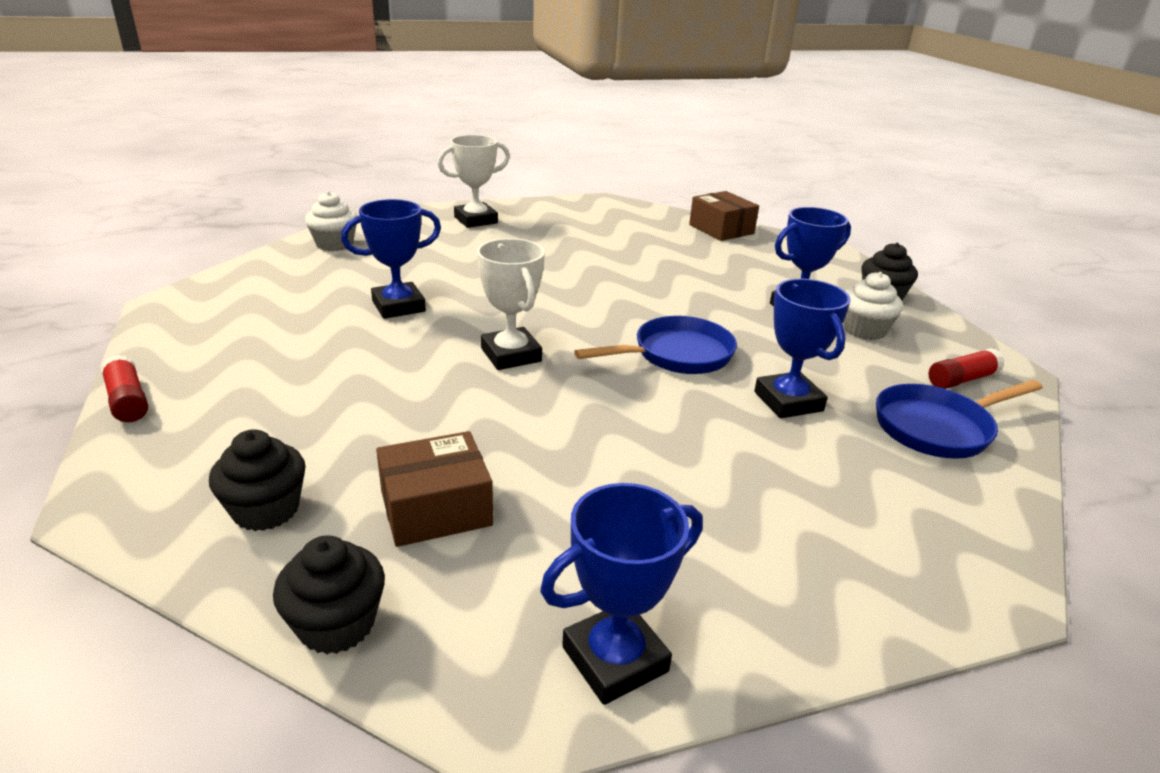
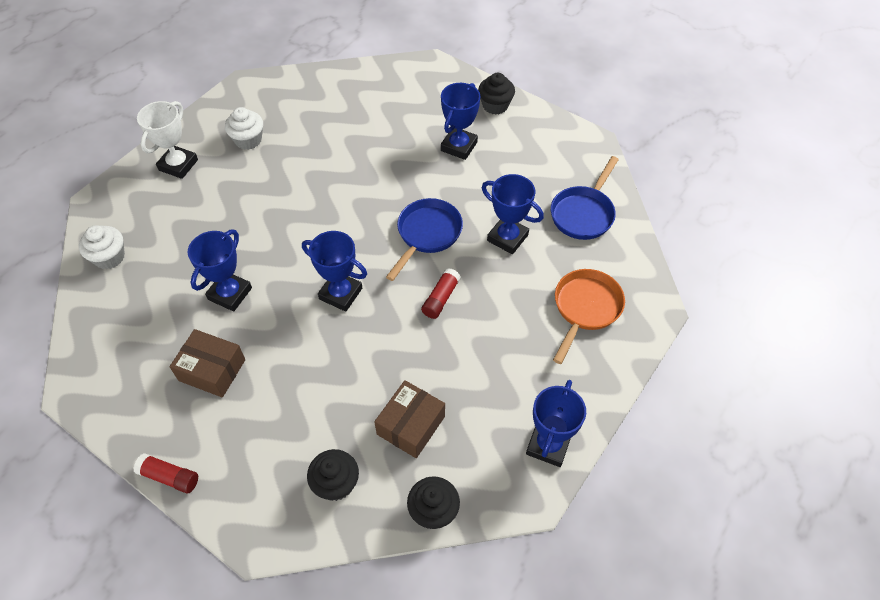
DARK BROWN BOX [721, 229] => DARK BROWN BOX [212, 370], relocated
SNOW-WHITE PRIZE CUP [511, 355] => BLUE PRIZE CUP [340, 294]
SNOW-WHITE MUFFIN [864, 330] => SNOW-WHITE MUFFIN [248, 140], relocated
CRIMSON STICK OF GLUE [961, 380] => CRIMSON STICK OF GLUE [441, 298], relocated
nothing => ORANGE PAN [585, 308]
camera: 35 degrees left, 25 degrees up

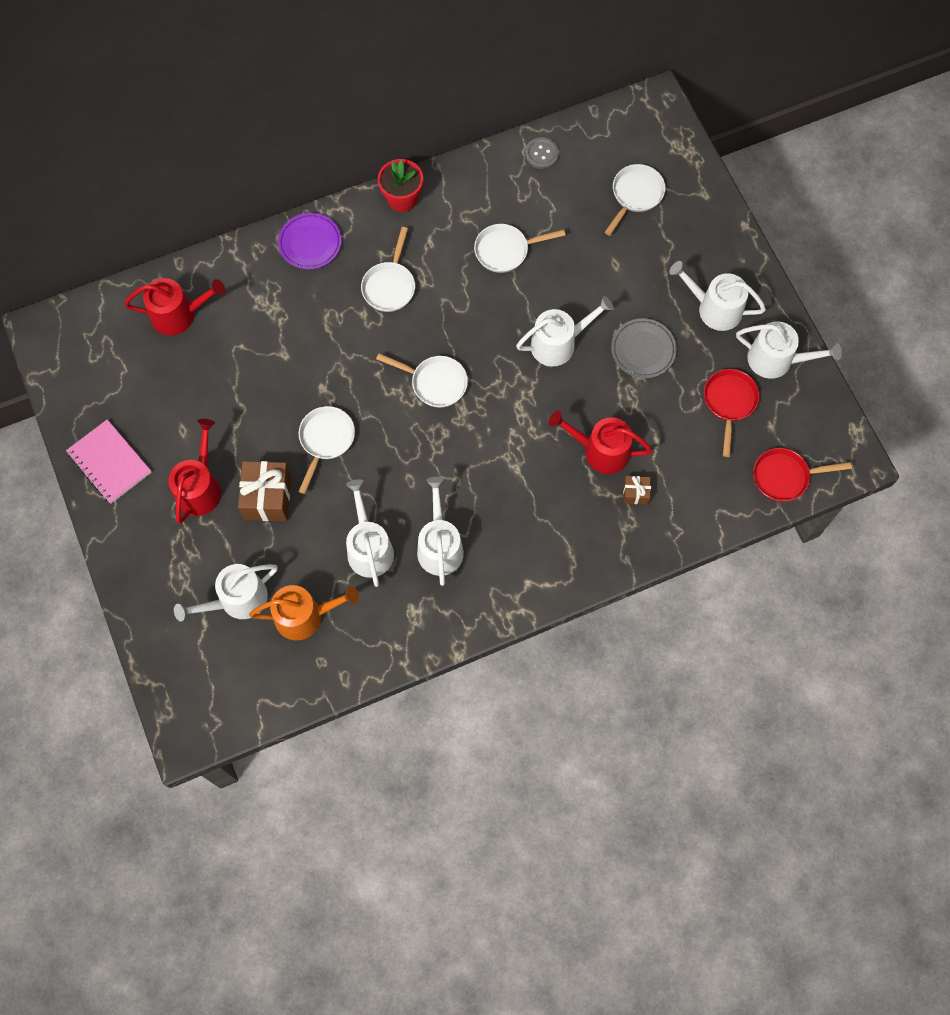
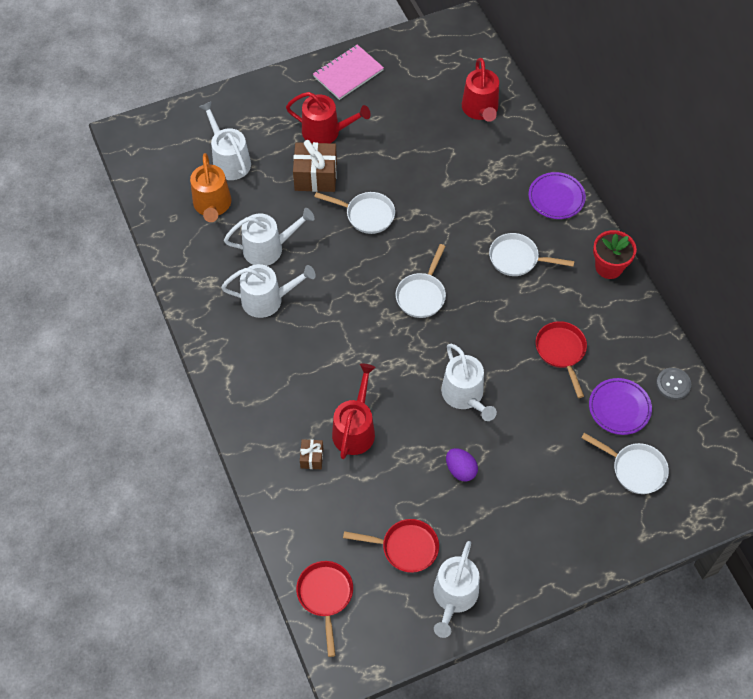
SNOW-WHITE PAN [506, 250] => CRIMSON PAN [561, 352]
SNOW-WHITE SPRINKLING CAN [714, 308] => nothing
GREY PLATE [643, 350] => PURPLE EGG [460, 470]
nothing => PURPLE PLATE [619, 408]
camera: 90 degrees right, 10 degrees down

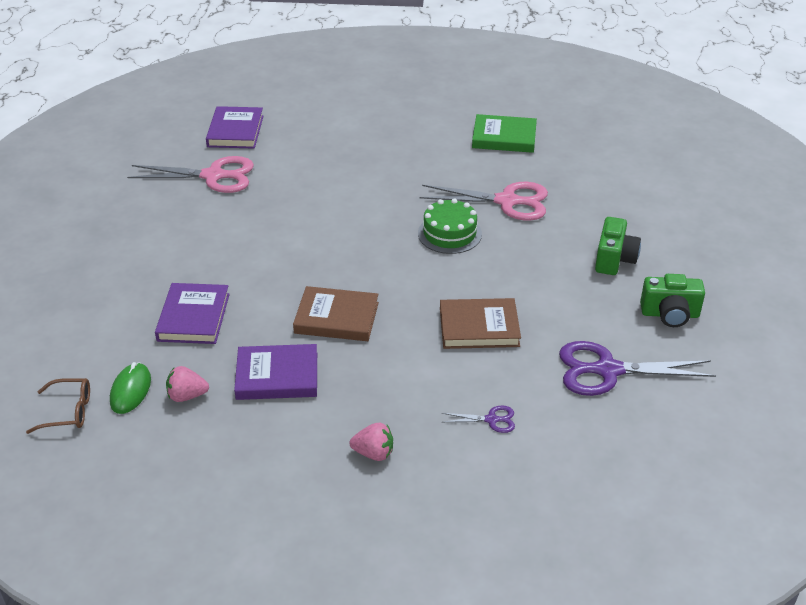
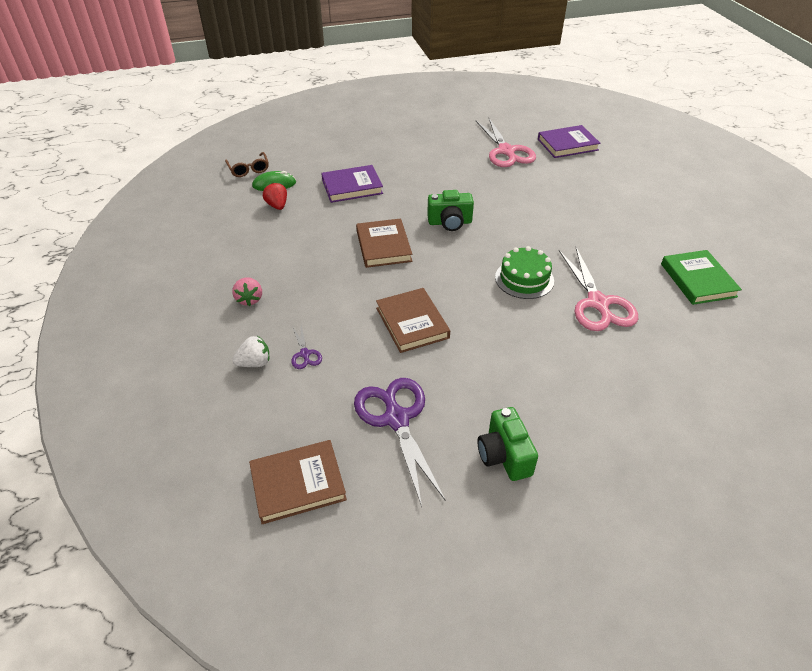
EMERALD PHOTO CAMERA [614, 259] => EMERALD PHOTO CAMERA [450, 222], relocated
PURPLE HARDCOVER [277, 376] => nothing
PINK STRAWBERRY [187, 396] => CRIMSON STRAWBERRY [277, 206]
nothing => SNOW-WHITE STRAWBERRY [254, 363]
nothing => DARK BROWN HARDCOVER [298, 484]
camera: 70 degrees right, 5 degrees up

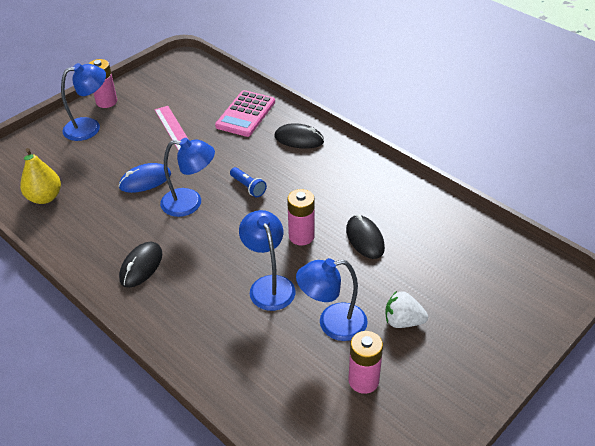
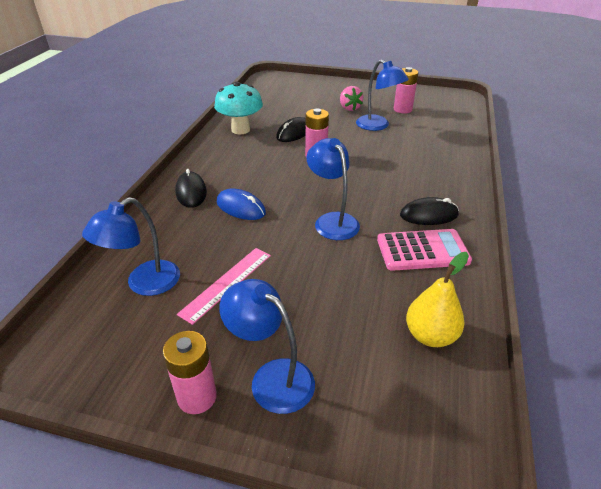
PINK CALCULATOR [246, 114] => PINK CALCULATOR [422, 250], relocated
BLUE MOUSE [145, 180] => BLUE MOUSE [241, 208], relocated
BLUE TORCH [248, 187] => nothing
BLUE DESK LAMP [269, 285] => BLUE DESK LAMP [144, 284], relocated
SNOW-WHITE STRAWBERRY [403, 321] => PINK STRAWBERRY [349, 108]
nothing => TURQUOISE TOADSTOOL [240, 130]
camera: 120 degrees left, 5 degrees down

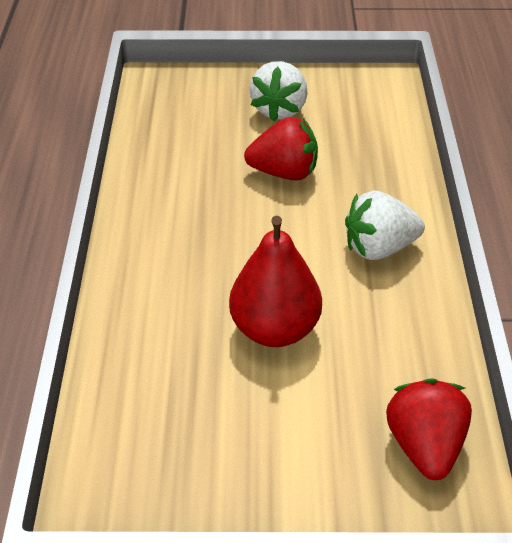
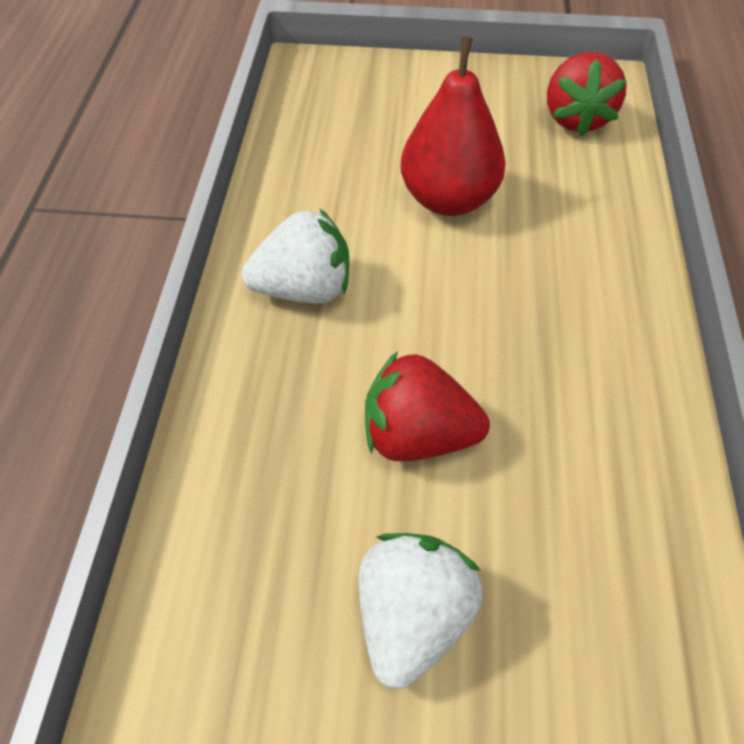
CRIMSON STRAWBERRY [425, 447] => CRIMSON STRAWBERRY [576, 119], relocated
camera: 175 degrees left, 10 degrees up

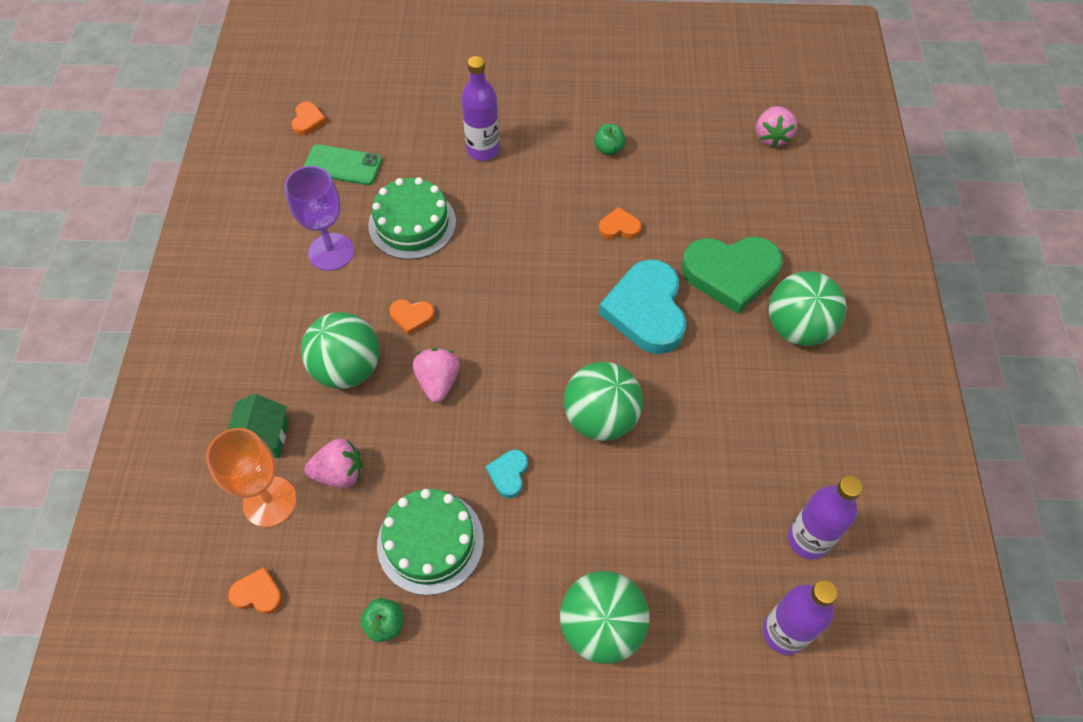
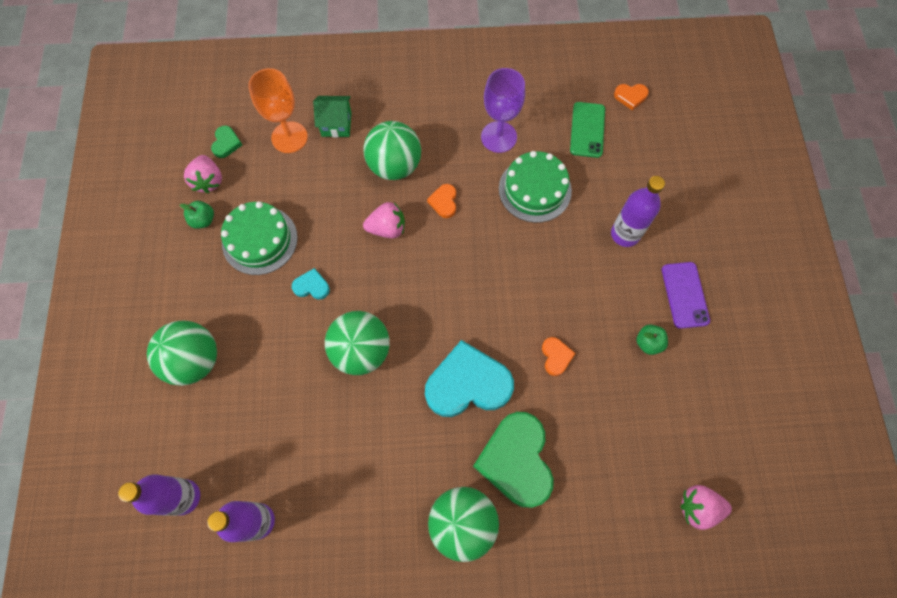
PINK STRAWBERRY [340, 473] => PINK STRAWBERRY [208, 181], relocated
ORANGE HEART SHAPE [258, 594] => EMERALD HEART SHAPE [226, 143]
nothing => PURPLE MOBILE PHONE [685, 295]
camera: 85 degrees right, 10 degrees up

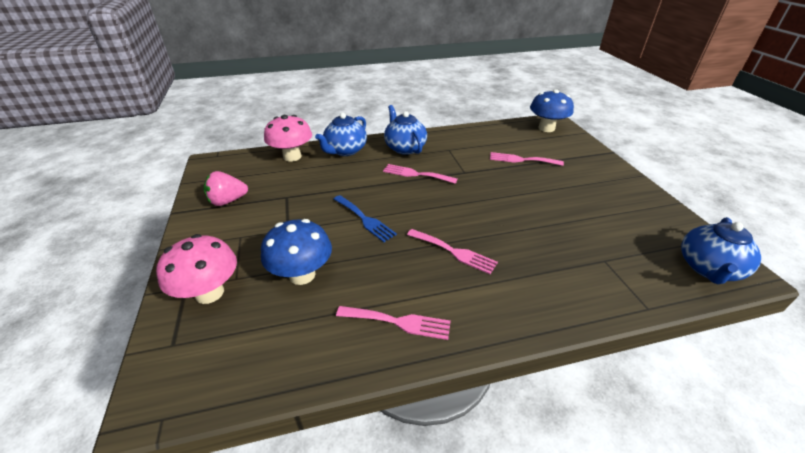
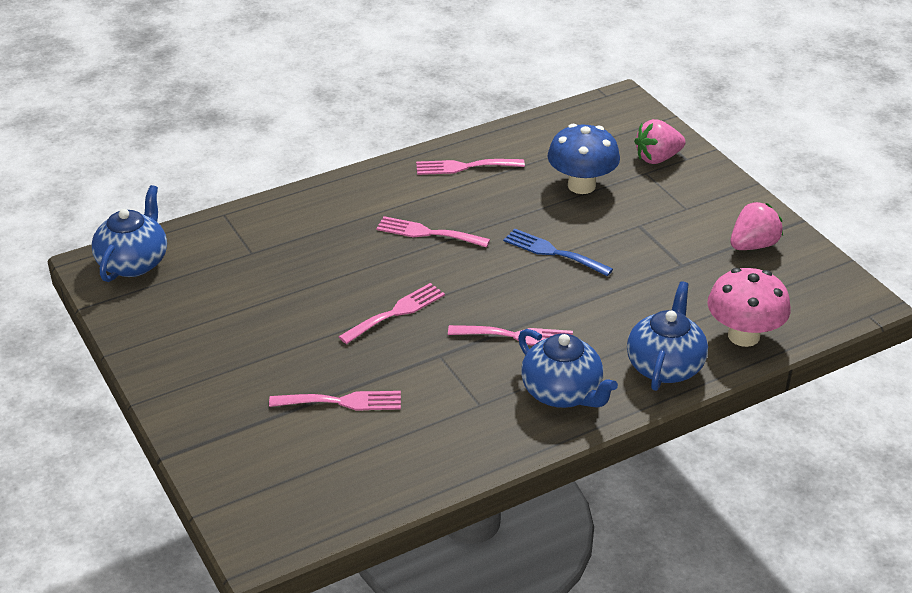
BLUE TOADSTOOL [546, 128] => nothing
PINK TOADSTOOL [209, 293] => PINK STRAWBERRY [657, 158]
nothing => PINK FORK [396, 312]
camera: 165 degrees right, 0 degrees up

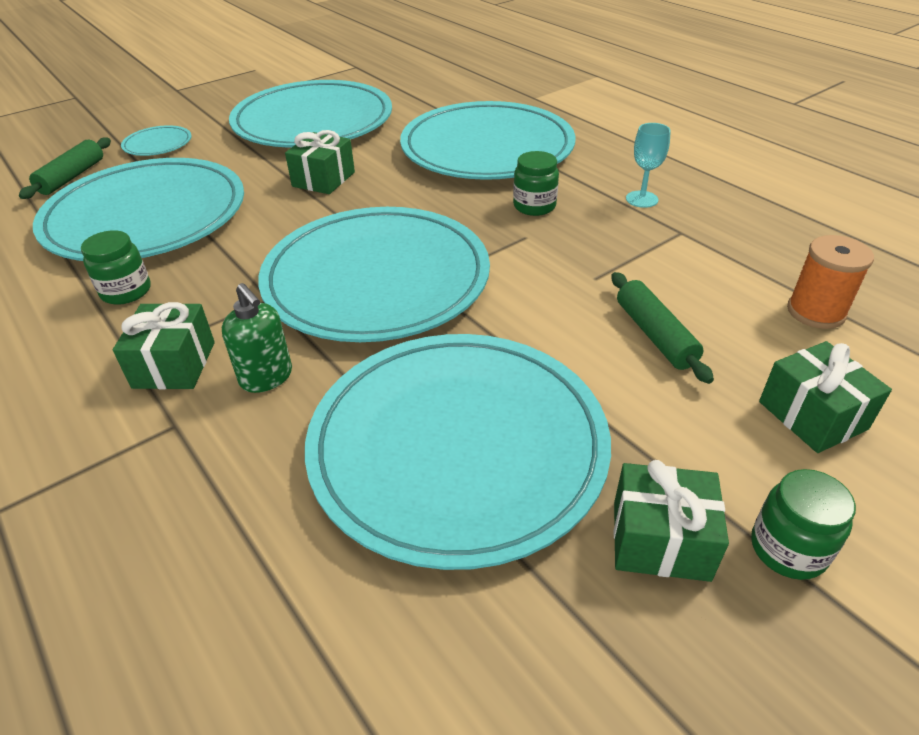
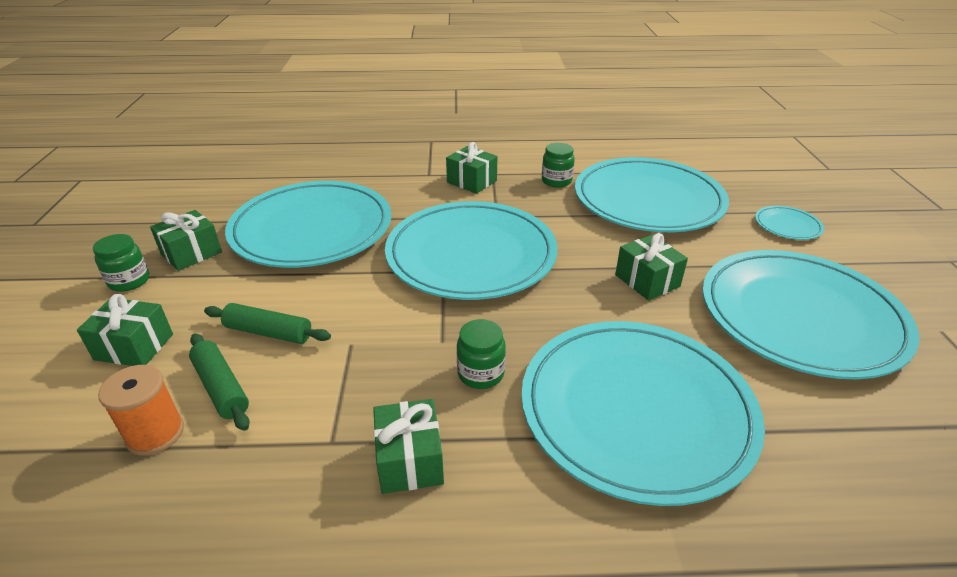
TURQUOISE CHALICE [641, 199] => EMERALD PRESENT [409, 460]
EMERALD ROLLING PIN [72, 177] => EMERALD ROLLING PIN [221, 387], relocated
EMERALD PUMP BOTTLE [266, 377] => nothing
camera: 125 degrees right, 5 degrees down

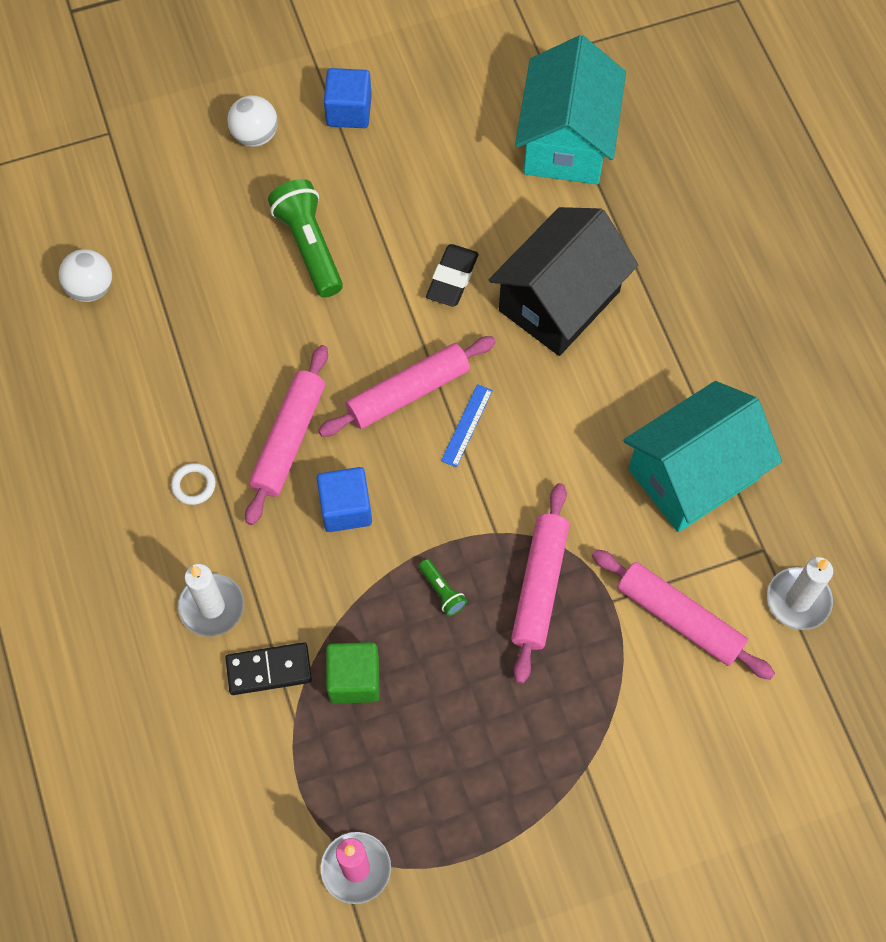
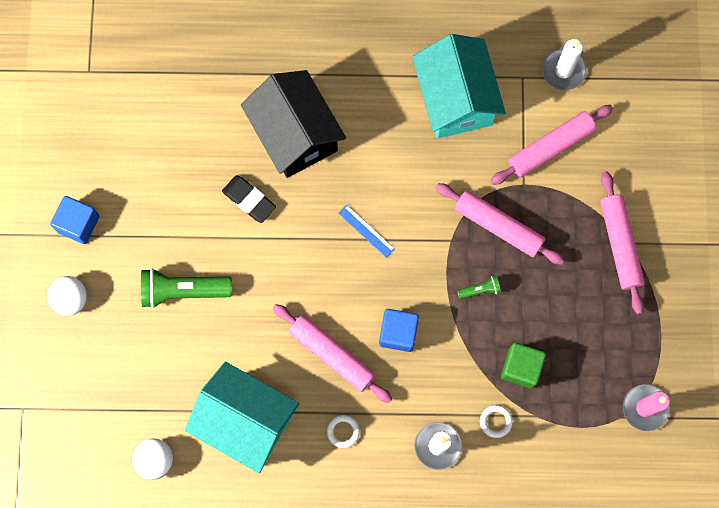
TURQUOISE TOY HOUSE [566, 141] => TURQUOISE TOY HOUSE [246, 421], relocated
PINK ROLLING PIN [408, 392] => PINK ROLLING PIN [620, 244], relocated
BLACK DOMINO PIECE [269, 670] => SNOW-WHITE RING [495, 421]
camera: 70 degrees left, 10 degrees up

